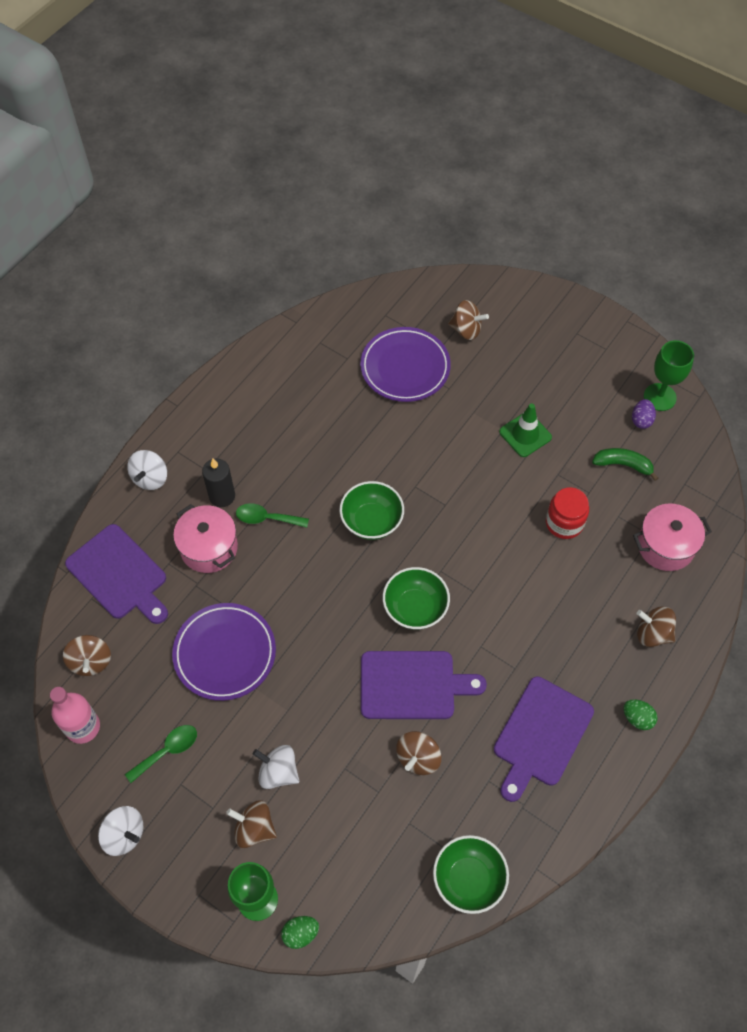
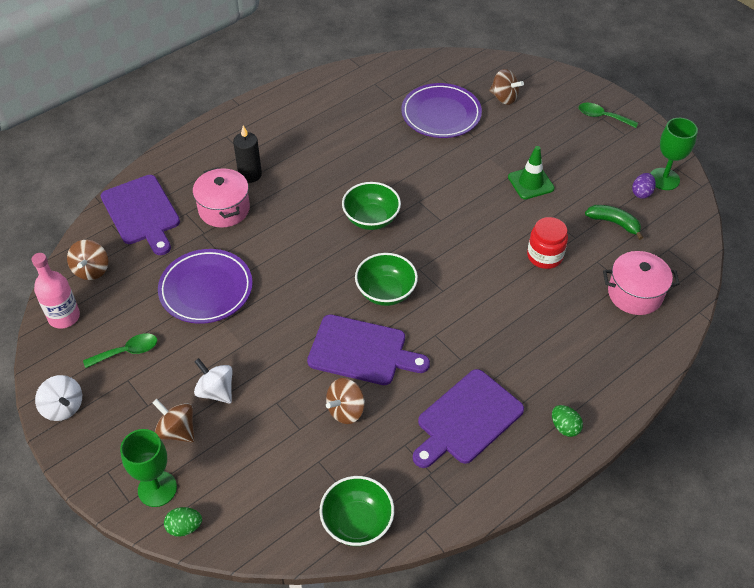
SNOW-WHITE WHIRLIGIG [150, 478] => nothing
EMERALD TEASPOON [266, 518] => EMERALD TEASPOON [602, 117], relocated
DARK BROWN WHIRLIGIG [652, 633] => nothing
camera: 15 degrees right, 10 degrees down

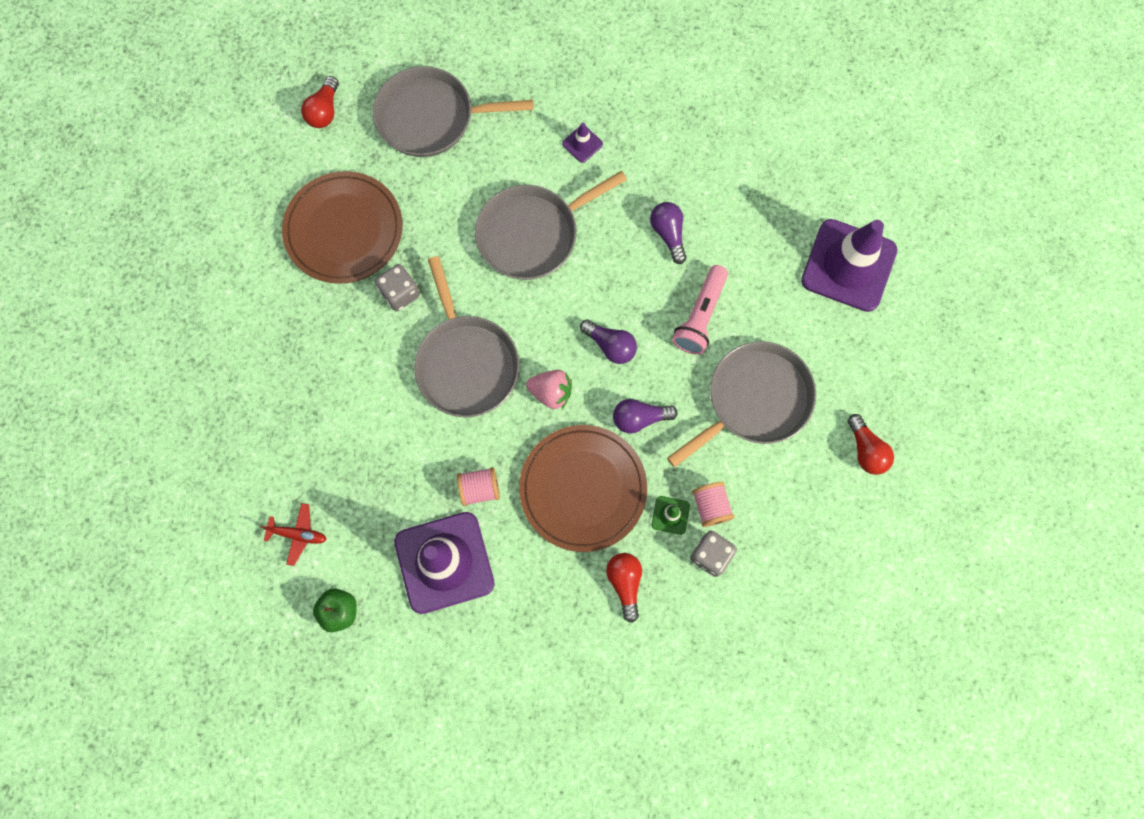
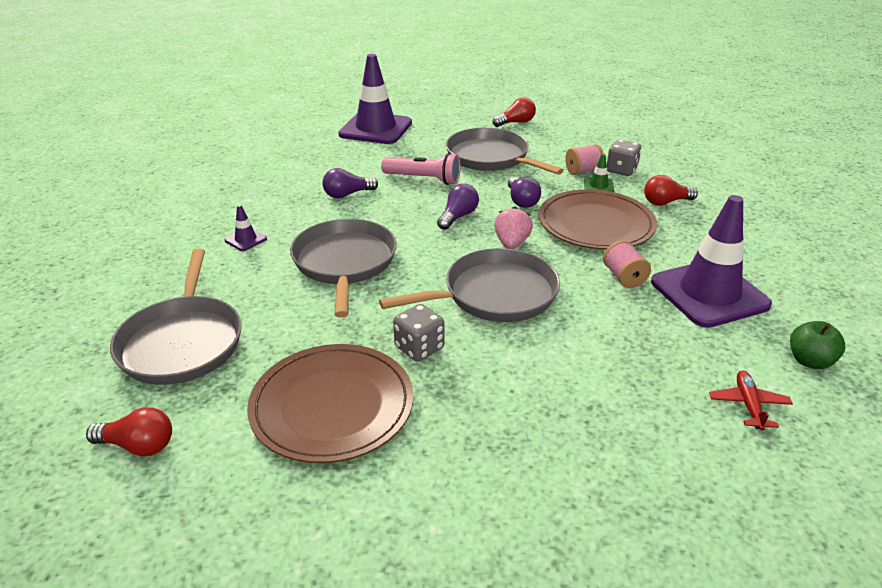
GREY PAN [532, 234] => GREY PAN [344, 263], 150 degrees counterclockwise
camera: 95 degrees left, 40 degrees down

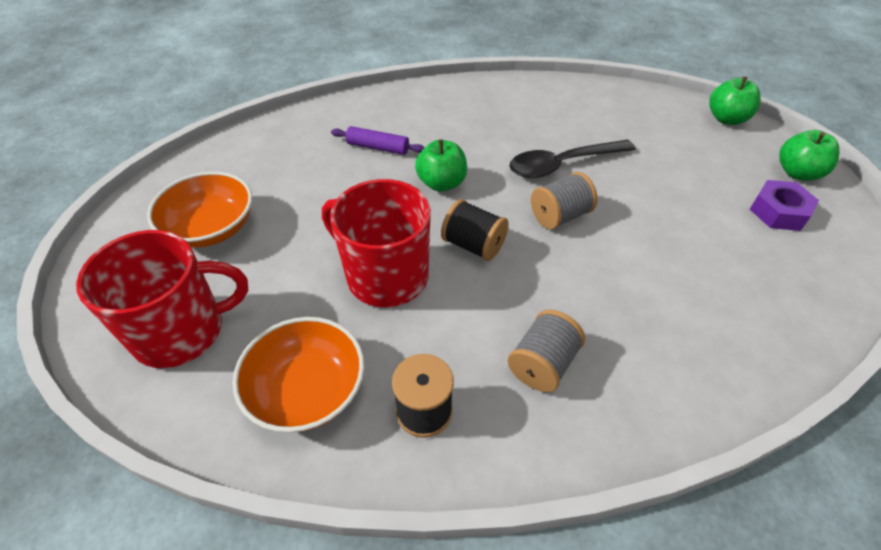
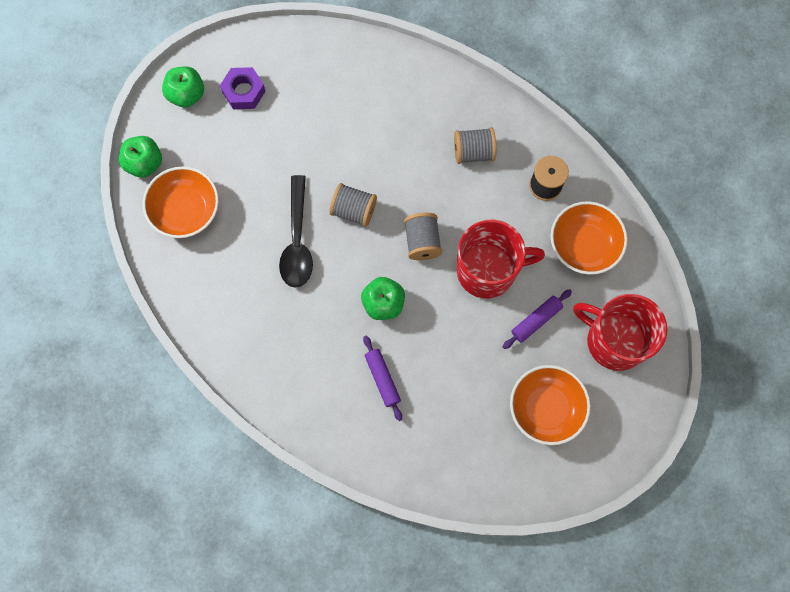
BLACK TEASPOON [562, 164] => BLACK TEASPOON [297, 241], 60 degrees clockwise
CRIMSON MUG [385, 276] => CRIMSON MUG [487, 270], 90 degrees counterclockwise
BLACK SPOOL [473, 245] => GREY SPOOL [422, 242]
nothing => ORANGE SERVING BOWL [186, 210]
nothing => PURPLE ROLLING PIN [536, 320]
camera: 130 degrees left, 25 degrees up

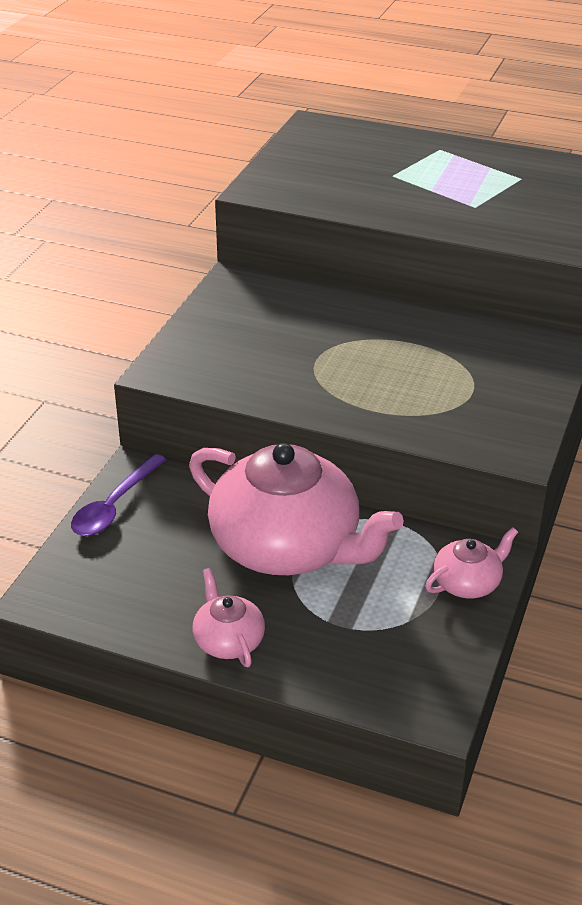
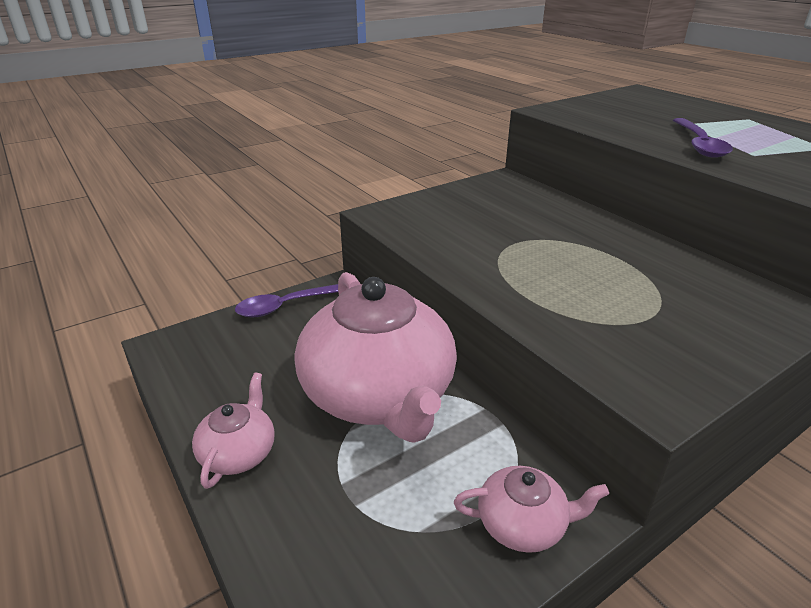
nothing => PURPLE TEASPOON [698, 144]
camera: 35 degrees right, 5 degrees down

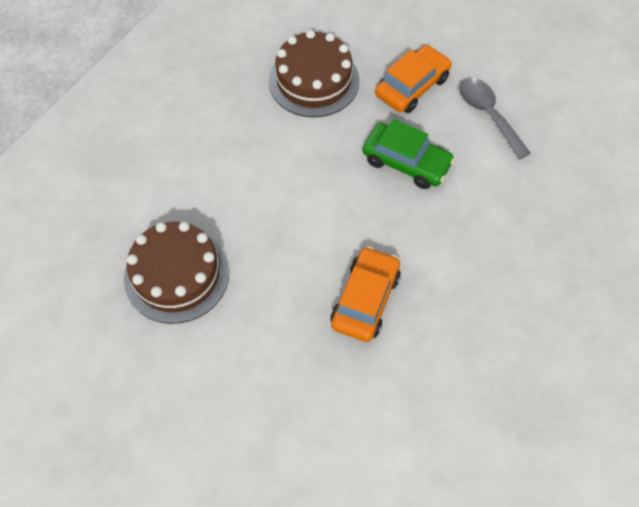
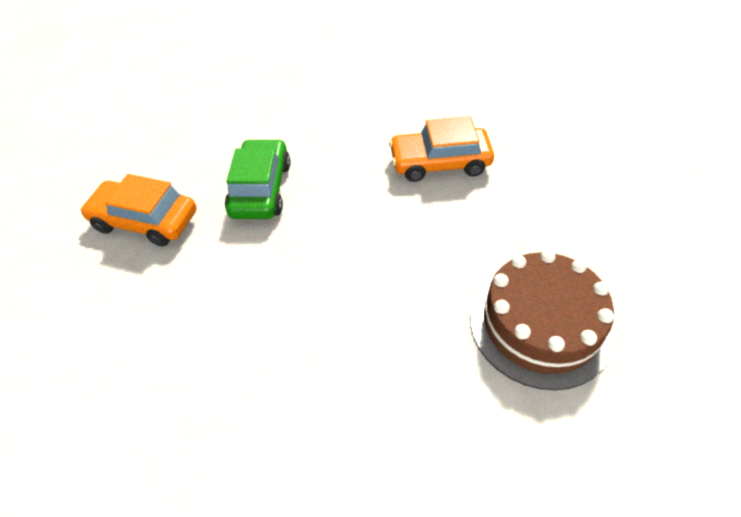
DARK BROWN CAKE [314, 80] => nothing
GREY TEASPOON [488, 115] => nothing
camera: 115 degrees left, 10 degrees down

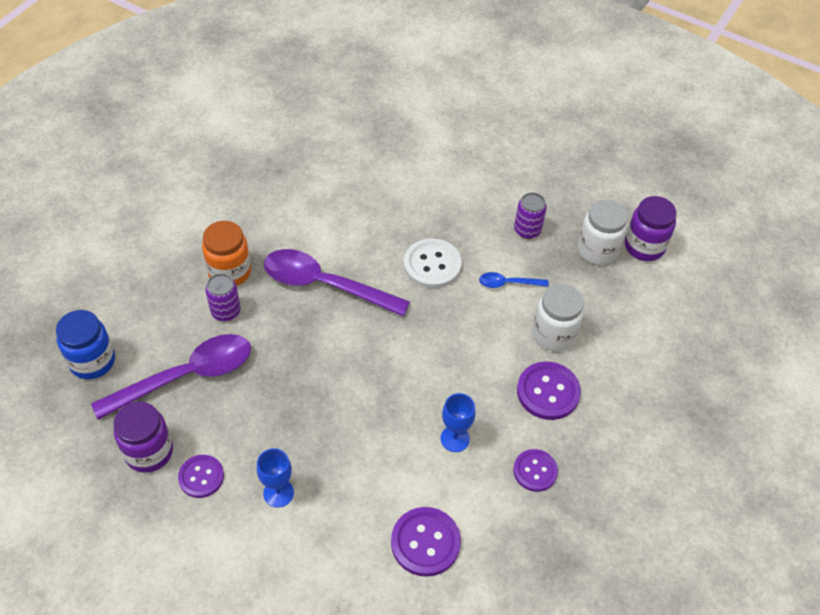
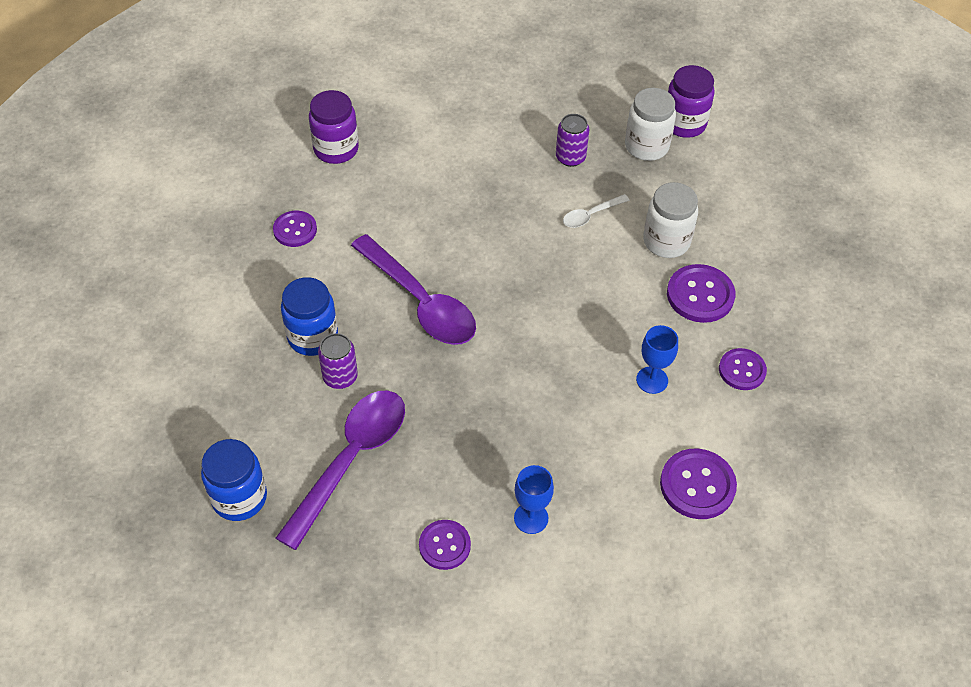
ORANGE PRESERVE JAR [229, 272] => BLUE PRESERVE JAR [313, 337]
SNOW-WHITE BUTTON [432, 265] => nothing
PURPLE TEASPOON [325, 285] => PURPLE TEASPOON [420, 301], 120 degrees counterclockwise
BLUE TEASPOON [508, 283] => SNOW-WHITE TEASPOON [591, 215]
PURPLE PRESERVE JAR [149, 452] => PURPLE PRESERVE JAR [336, 149], relocated
nothing => PURPLE BUTTON [295, 230]
camera: 30 degrees left, 0 degrees up

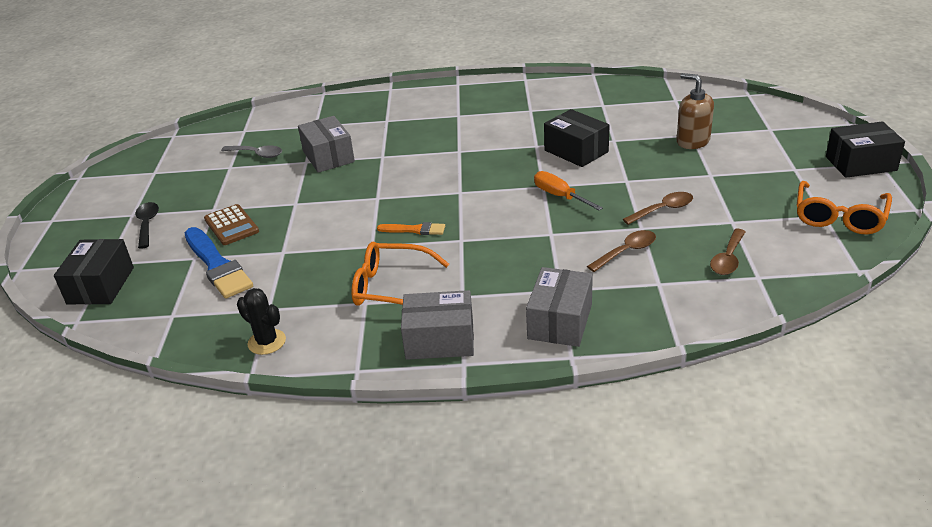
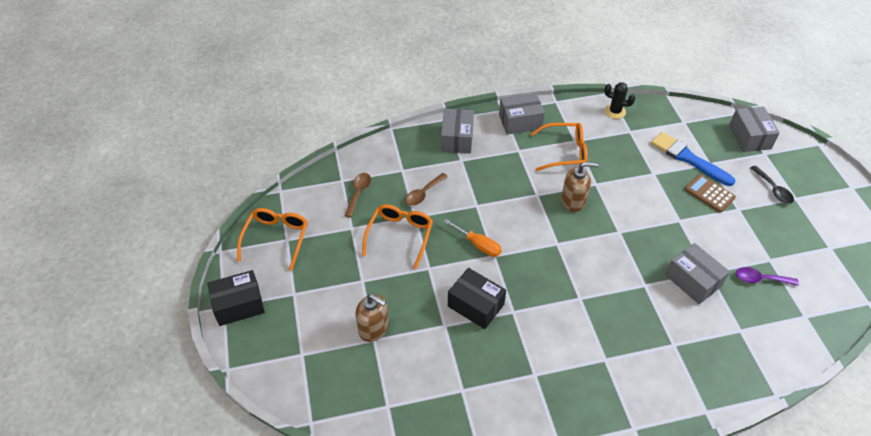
GREY TEASPOON [257, 154] => PURPLE TEASPOON [760, 279]
DARK BROWN TEASPOON [663, 210] => ORANGE SPECTACLES [400, 236]
ORANGE PAINT BRUSH [414, 230] => DARK BROWN PUMP BOTTLE [573, 201]
BLACK BOX [101, 285] => GREY BOX [749, 137]
camera: 165 degrees right, 15 degrees up

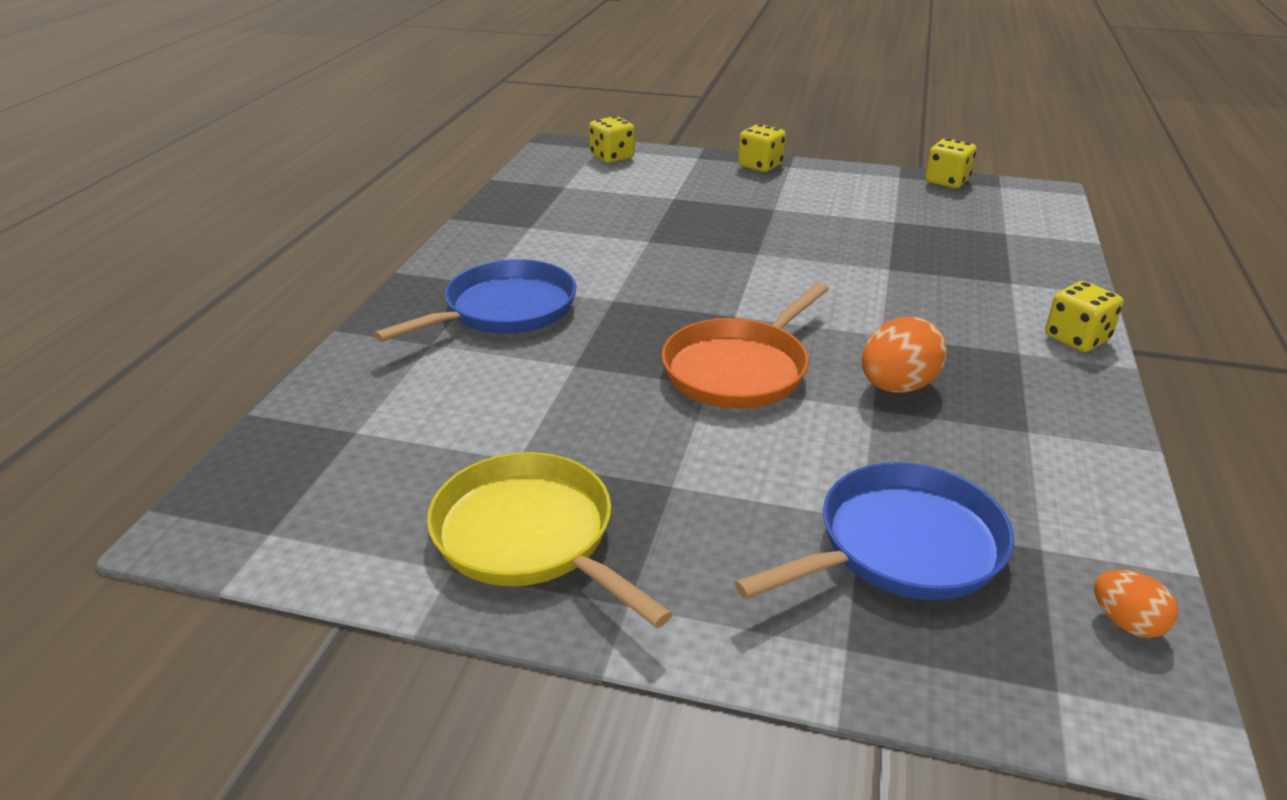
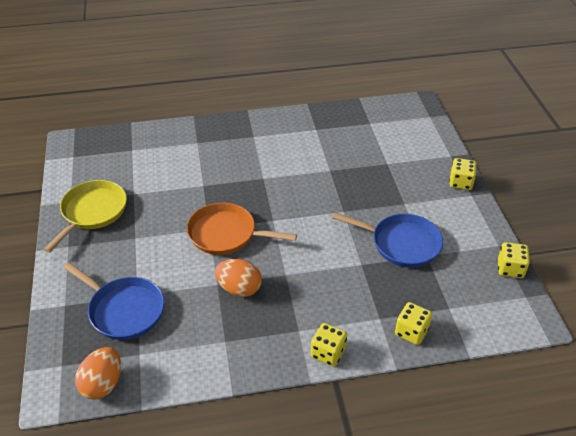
GOLDEN GAME DIE [612, 157] => GOLDEN GAME DIE [411, 332], relocated
BLUE PAN [505, 309] => BLUE PAN [402, 243], relocated
ORANGE EGG [1126, 623] => ORANGE EGG [103, 384], x1.70
camera: 65 degrees right, 10 degrees up

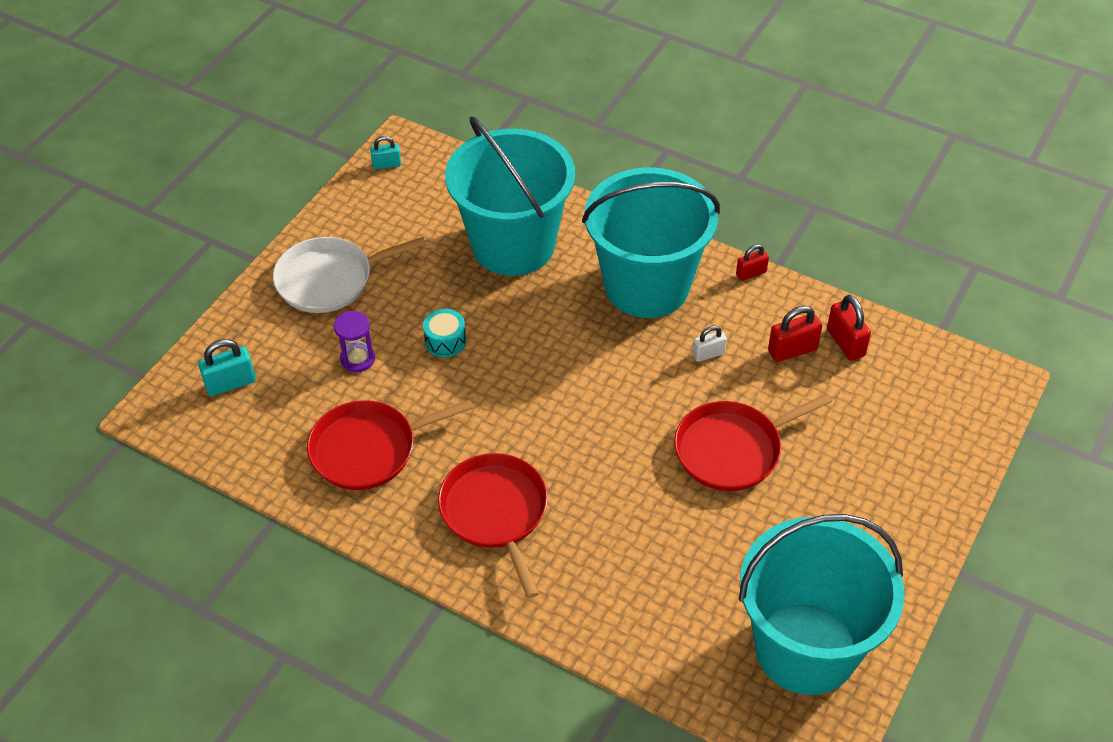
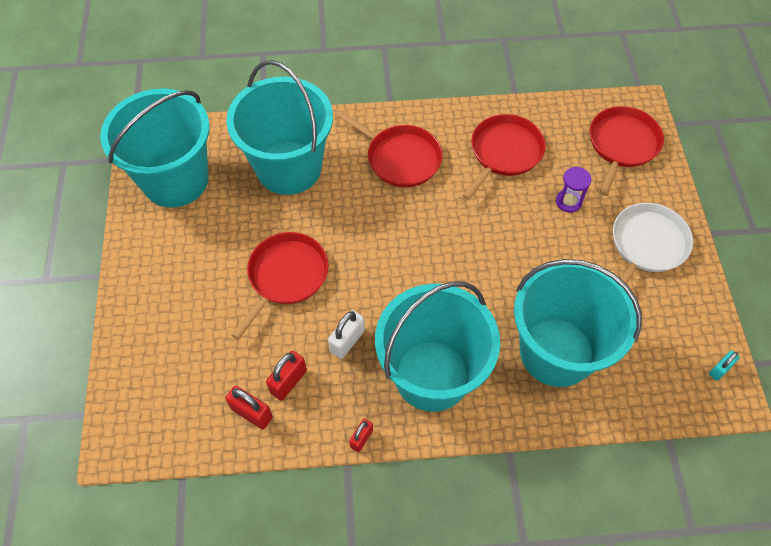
TURQUOISE DRUM [445, 341] => nothing
SNOW-WHITE SMALL LOCK [708, 354] => SNOW-WHITE SMALL LOCK [347, 341], x1.53
TURQUOISE SMALL LOCK [231, 383] => CRIMSON PAN [622, 145]
nothing => TURQUOISE SAND BUCKET [289, 168]
camera: 145 degrees right, 10 degrees up

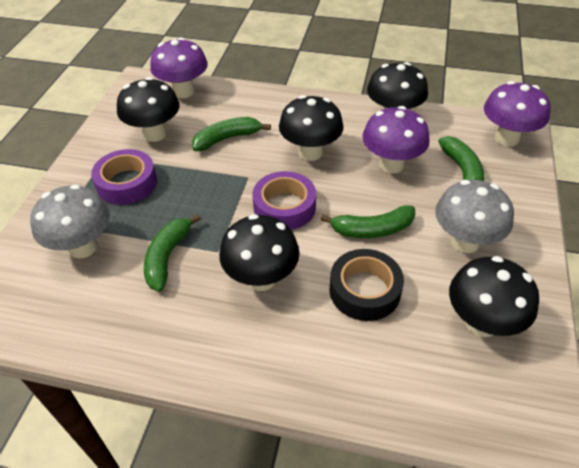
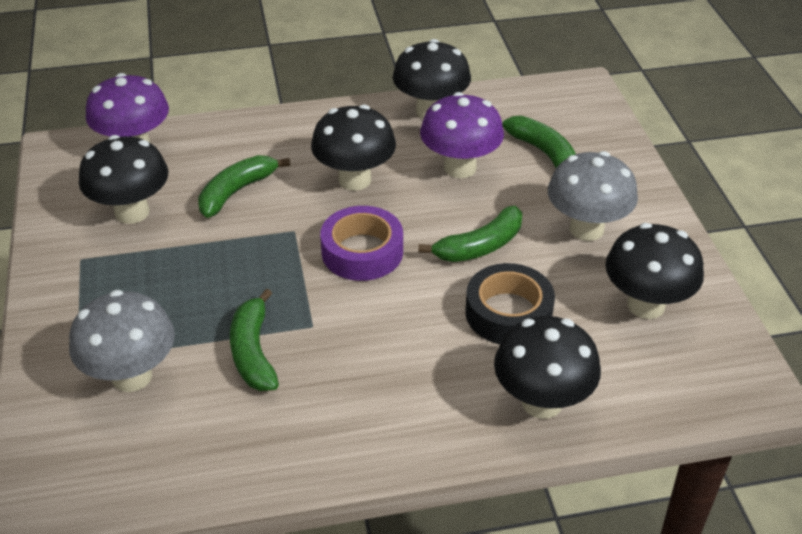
PURPLE TOADSTOOL [506, 138] => nothing
PURPLE TAPE [127, 183] => nothing
BLACK TOADSTOOL [261, 278] => BLACK TOADSTOOL [542, 402], relocated
camera: 25 degrees left, 5 degrees down

